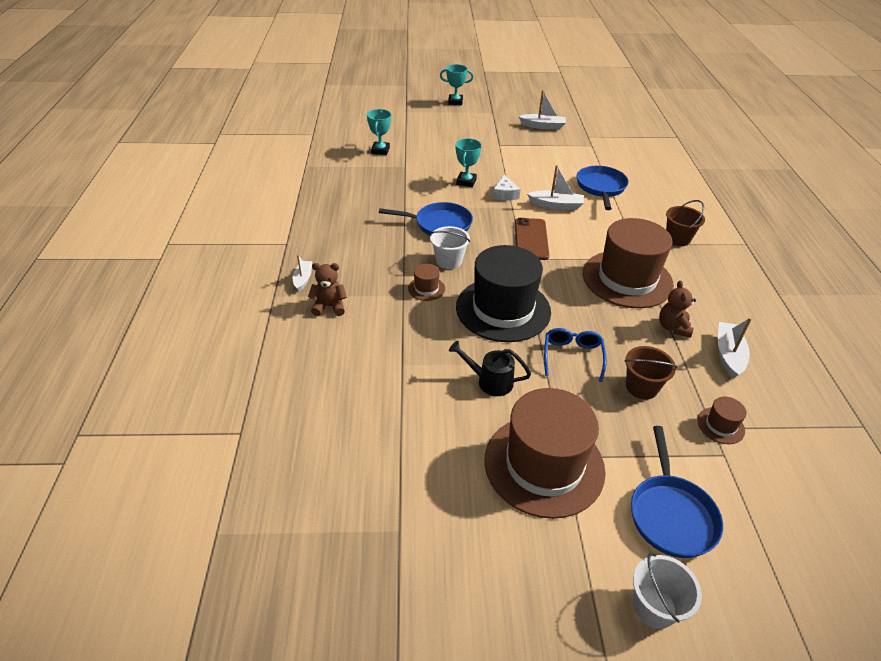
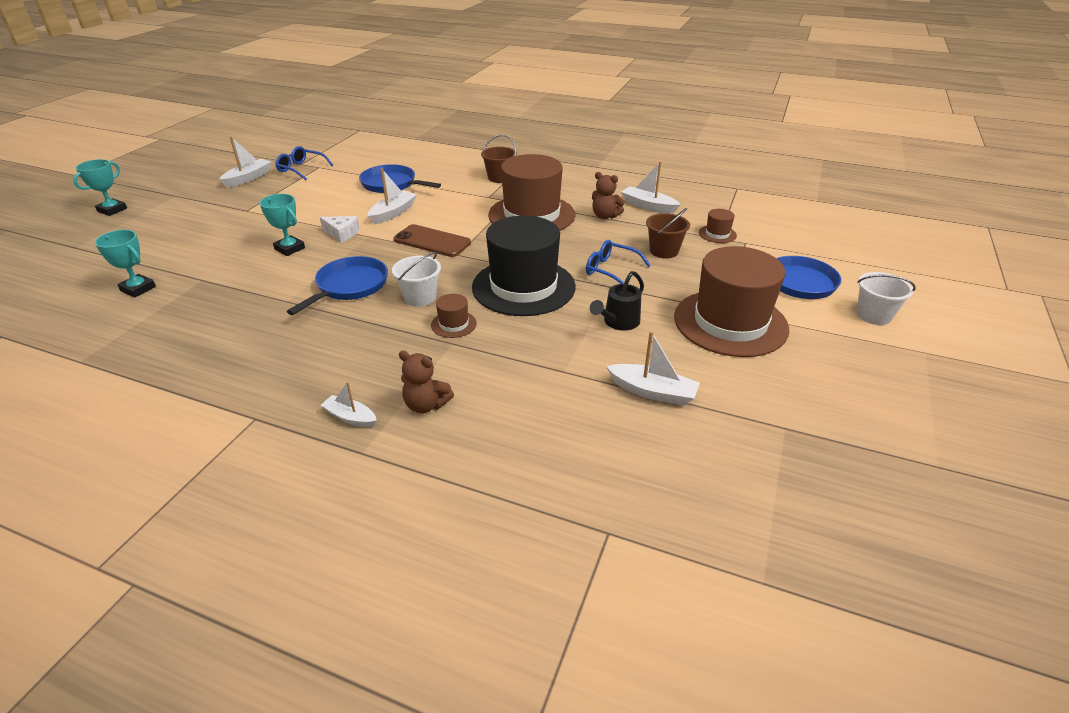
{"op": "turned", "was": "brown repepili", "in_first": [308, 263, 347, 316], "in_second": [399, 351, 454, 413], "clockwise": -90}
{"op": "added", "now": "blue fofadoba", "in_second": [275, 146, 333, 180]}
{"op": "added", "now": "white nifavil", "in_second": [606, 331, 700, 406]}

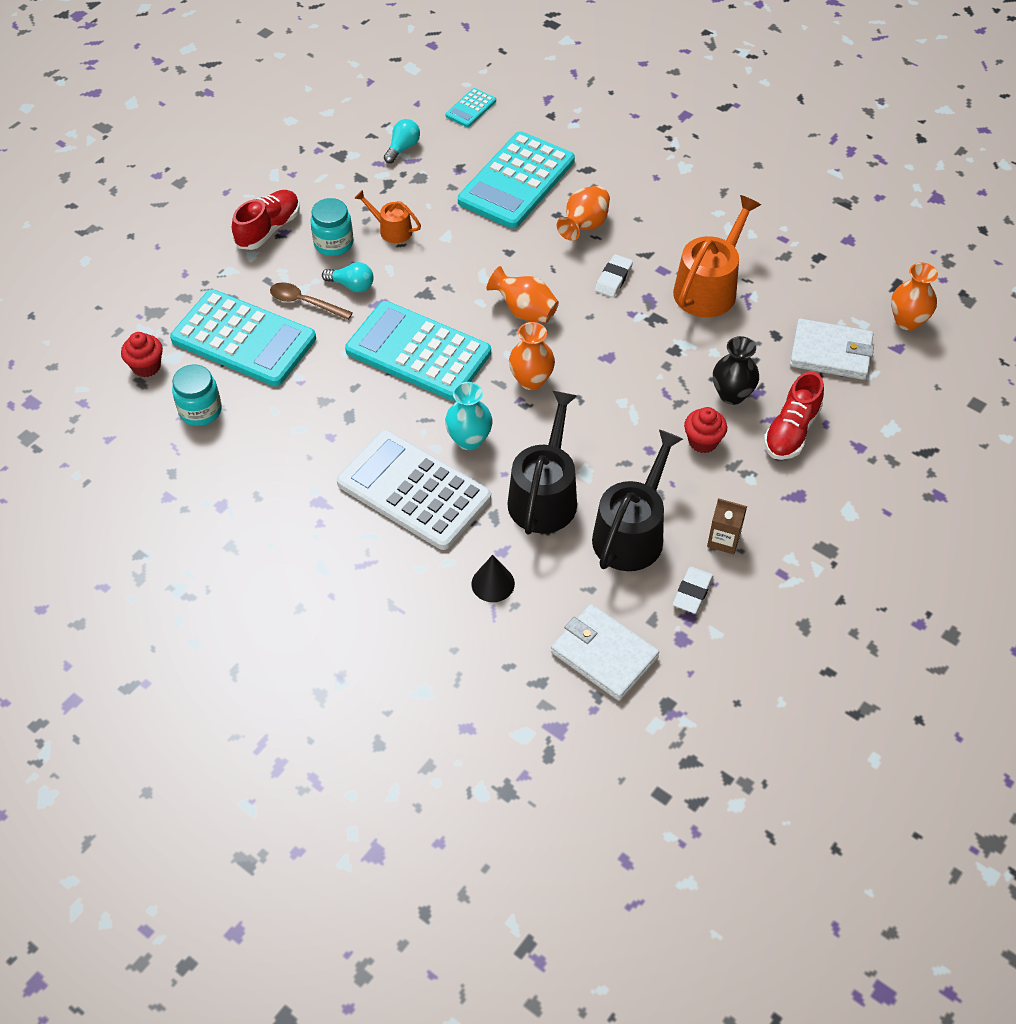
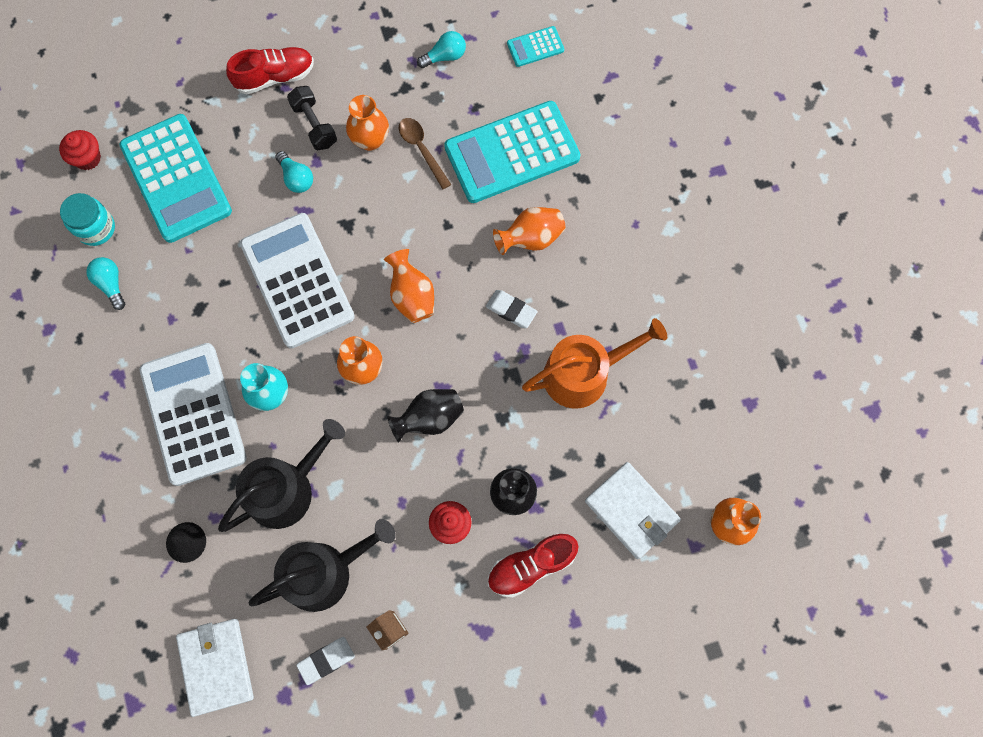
{"op": "moved", "was": "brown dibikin", "in_first": [270, 282, 353, 320], "in_second": [399, 118, 451, 189]}
{"op": "replaced", "was": "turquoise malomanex", "now": "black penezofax", "in_first": [310, 198, 353, 256], "in_second": [287, 86, 337, 150]}
{"op": "recoloured", "was": "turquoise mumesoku", "now": "white mumesoku", "in_first": [345, 301, 491, 401], "in_second": [240, 213, 355, 348]}
{"op": "replaced", "was": "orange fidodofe", "now": "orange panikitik", "in_first": [354, 190, 421, 243], "in_second": [346, 95, 389, 151]}
{"op": "turned", "was": "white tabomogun", "in_first": [595, 254, 633, 298], "in_second": [486, 290, 538, 328], "clockwise": 60}
{"op": "added", "now": "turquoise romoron", "in_second": [86, 257, 125, 310]}
{"op": "added", "now": "black panikitik", "in_second": [387, 389, 464, 442]}

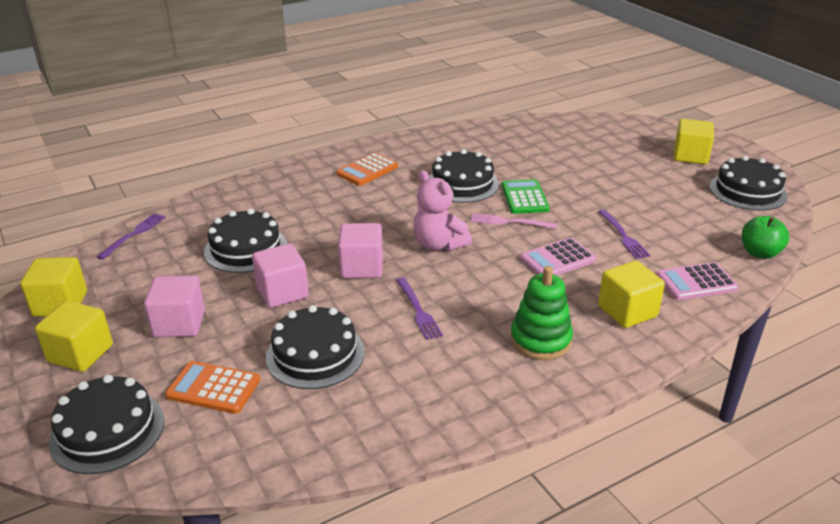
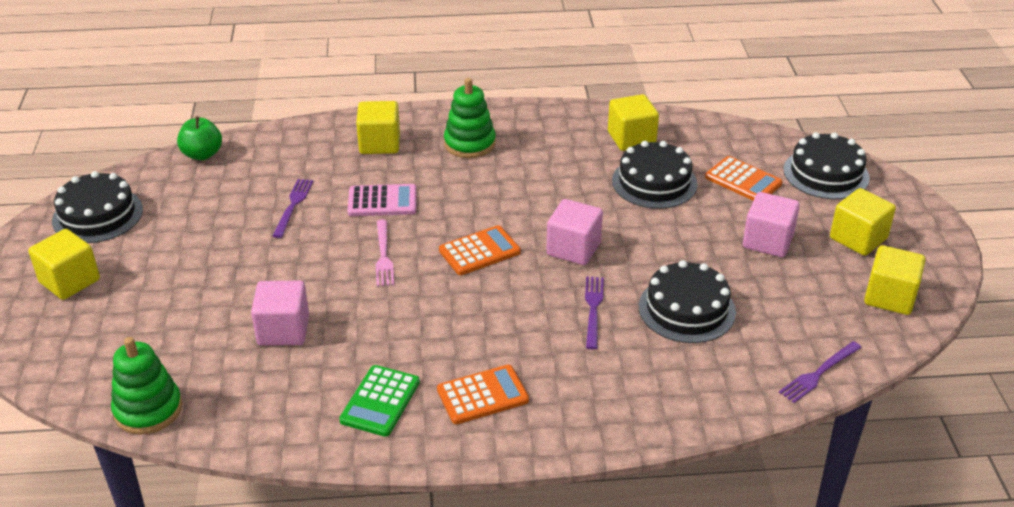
{"op": "moved", "was": "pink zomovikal", "in_first": [252, 243, 309, 308], "in_second": [251, 281, 309, 346]}
{"op": "moved", "was": "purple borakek", "in_first": [396, 277, 443, 340], "in_second": [585, 277, 604, 350]}
{"op": "replaced", "was": "pink repepili", "now": "orange mumesoku", "in_first": [413, 170, 472, 251], "in_second": [439, 225, 521, 275]}
{"op": "removed", "was": "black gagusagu", "in_first": [429, 149, 499, 203]}
{"op": "turned", "was": "pink borakek", "in_first": [470, 213, 557, 229], "in_second": [376, 219, 394, 286], "clockwise": 45}
{"op": "moved", "was": "green mumesoku", "in_first": [502, 179, 550, 214], "in_second": [339, 365, 420, 437]}
{"op": "removed", "was": "pink mumesoku", "in_first": [656, 262, 739, 300]}
{"op": "added", "now": "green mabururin", "in_second": [111, 337, 182, 435]}
{"op": "added", "now": "yellow zomovikal", "in_second": [608, 94, 659, 151]}

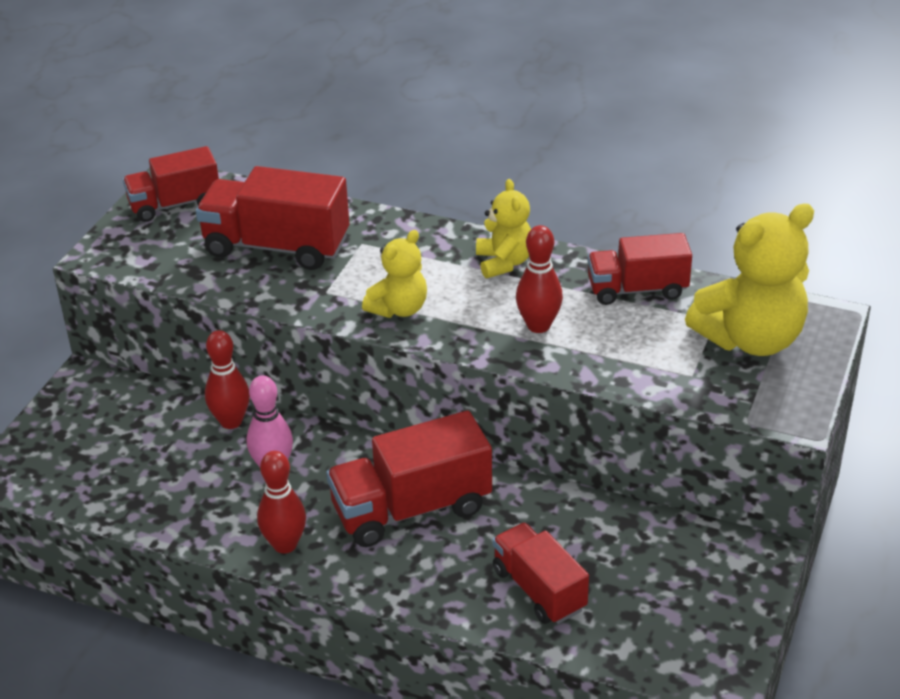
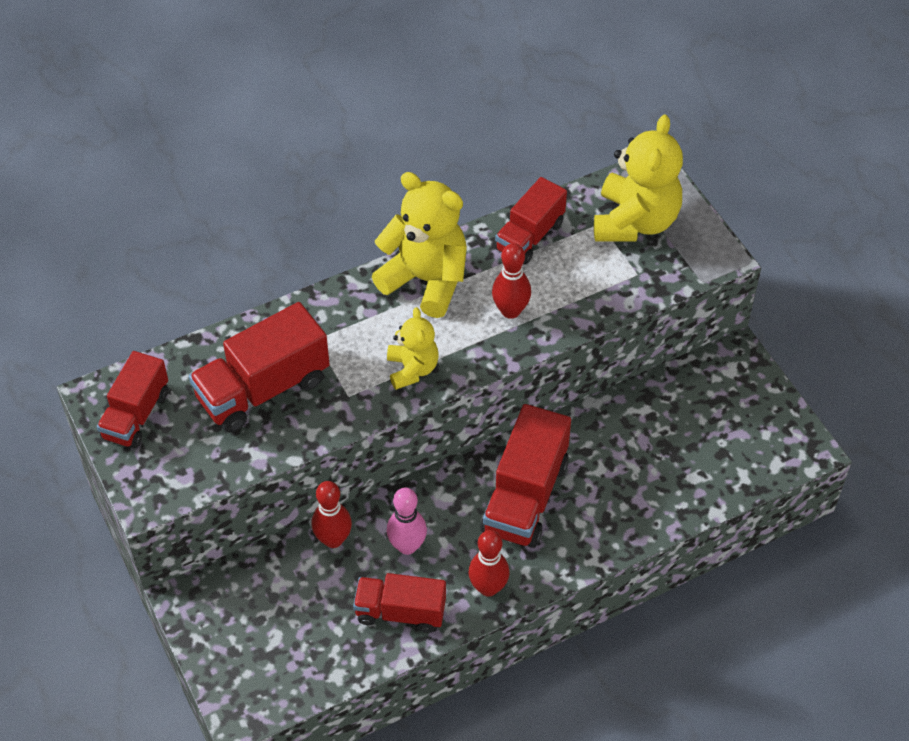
{"op": "resized", "was": "yellow repepili", "in_first": [476, 179, 531, 278], "in_second": [372, 172, 467, 318], "ratio": 1.74}
{"op": "moved", "was": "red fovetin", "in_first": [493, 522, 589, 624], "in_second": [353, 573, 446, 633]}

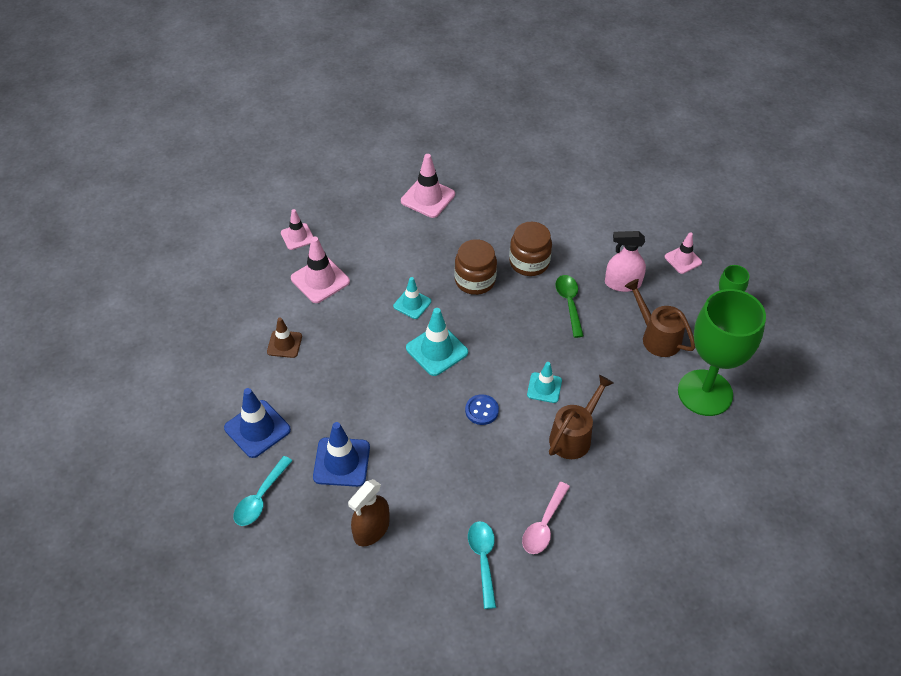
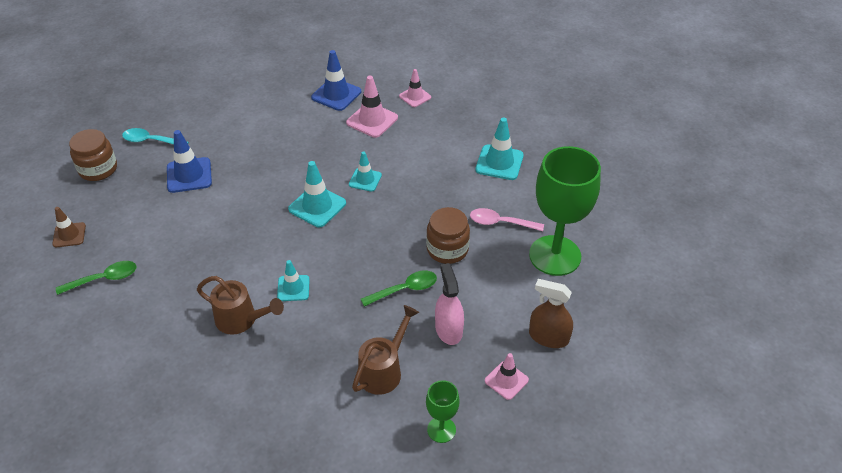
{"op": "moved", "was": "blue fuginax", "in_first": [224, 388, 291, 458], "in_second": [311, 50, 361, 111]}
{"op": "moved", "was": "brown fuginax", "in_first": [267, 318, 302, 358], "in_second": [52, 207, 86, 247]}
{"op": "moved", "was": "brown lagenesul", "in_first": [348, 479, 389, 546], "in_second": [529, 279, 573, 348]}
{"op": "recoloured", "was": "pink fuginax", "now": "turquoise fuginax", "in_first": [401, 154, 455, 218], "in_second": [475, 117, 524, 180]}
{"op": "moved", "was": "brown malomanex", "in_first": [454, 239, 497, 295], "in_second": [69, 129, 117, 181]}
{"op": "removed", "was": "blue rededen", "in_first": [465, 394, 499, 425]}
{"op": "recoloured", "was": "turquoise dibikin", "now": "green dibikin", "in_first": [468, 521, 496, 609], "in_second": [56, 261, 136, 295]}
{"op": "moved", "was": "pink dibikin", "in_first": [522, 482, 570, 554], "in_second": [470, 208, 544, 231]}
{"op": "moved", "was": "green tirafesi", "in_first": [678, 289, 766, 416], "in_second": [529, 146, 601, 276]}

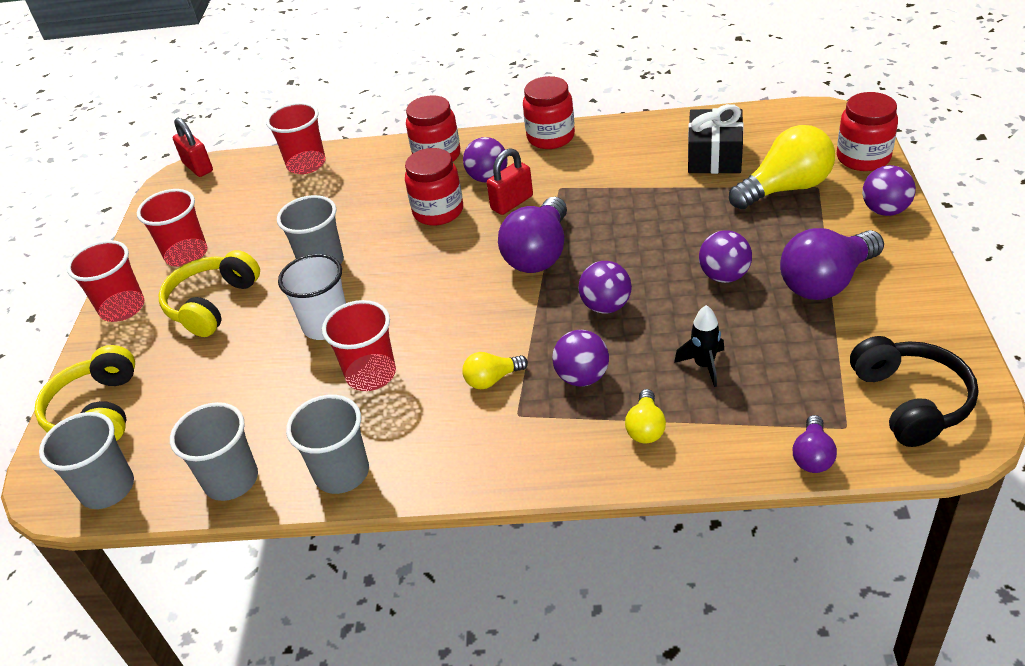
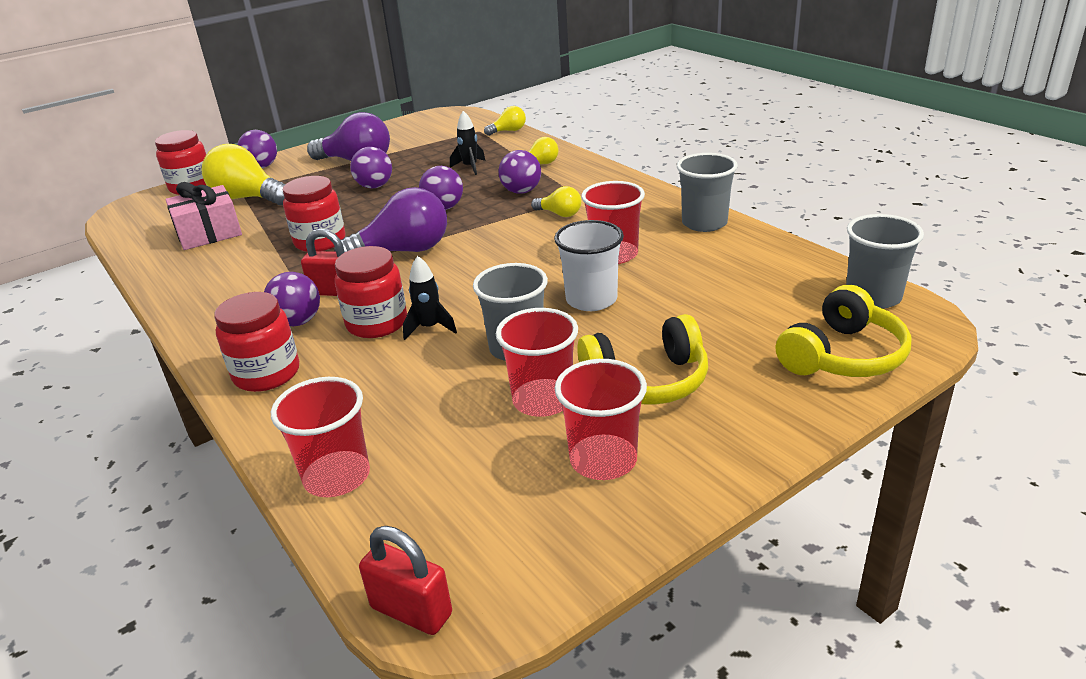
{"op": "moved", "was": "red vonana", "in_first": [67, 240, 144, 322], "in_second": [496, 308, 578, 417]}
{"op": "removed", "was": "grey vonana", "in_first": [170, 402, 258, 501]}
{"op": "turned", "was": "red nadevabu", "in_first": [173, 118, 213, 177], "in_second": [359, 526, 452, 635], "clockwise": -75}
{"op": "moved", "was": "red malomanex", "in_first": [523, 76, 575, 149], "in_second": [283, 176, 345, 252]}
{"op": "recoloured", "was": "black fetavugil", "now": "pink fetavugil", "in_first": [688, 104, 744, 174], "in_second": [165, 182, 242, 250]}
{"op": "recoloured", "was": "purple romoron", "now": "yellow romoron", "in_first": [793, 415, 837, 473], "in_second": [484, 106, 526, 136]}
{"op": "removed", "was": "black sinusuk", "in_first": [850, 336, 979, 447]}
{"op": "added", "now": "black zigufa", "in_second": [403, 256, 457, 340]}

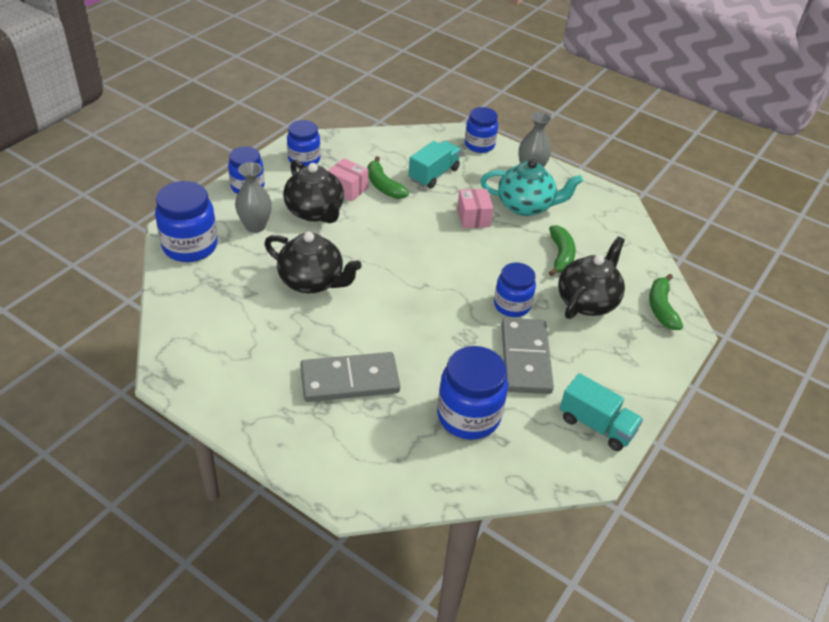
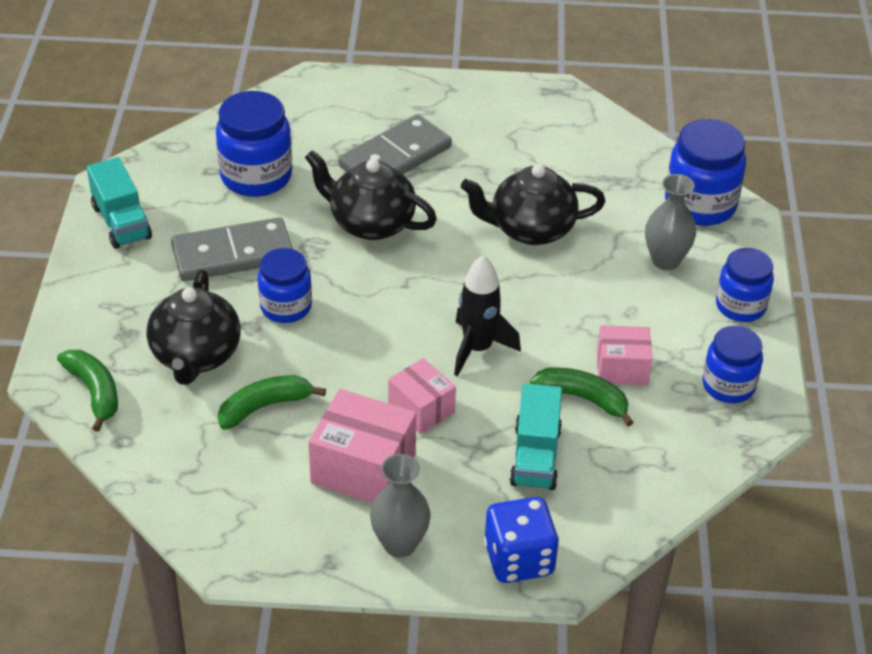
{"op": "moved", "was": "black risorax", "in_first": [283, 160, 344, 223], "in_second": [305, 150, 437, 240]}
{"op": "replaced", "was": "blue malomanex", "now": "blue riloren", "in_first": [465, 107, 498, 153], "in_second": [484, 497, 559, 583]}
{"op": "replaced", "was": "turquoise risorax", "now": "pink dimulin", "in_first": [480, 159, 583, 216], "in_second": [308, 389, 416, 503]}
{"op": "turned", "was": "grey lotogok", "in_first": [501, 318, 554, 394], "in_second": [171, 217, 293, 281], "clockwise": -75}
{"op": "turned", "was": "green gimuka", "in_first": [549, 225, 576, 276], "in_second": [218, 375, 326, 429], "clockwise": 90}
{"op": "turned", "was": "turquoise fovetin", "in_first": [559, 373, 643, 451], "in_second": [87, 157, 152, 249], "clockwise": -120}
{"op": "added", "now": "black zigufa", "in_second": [454, 255, 521, 376]}

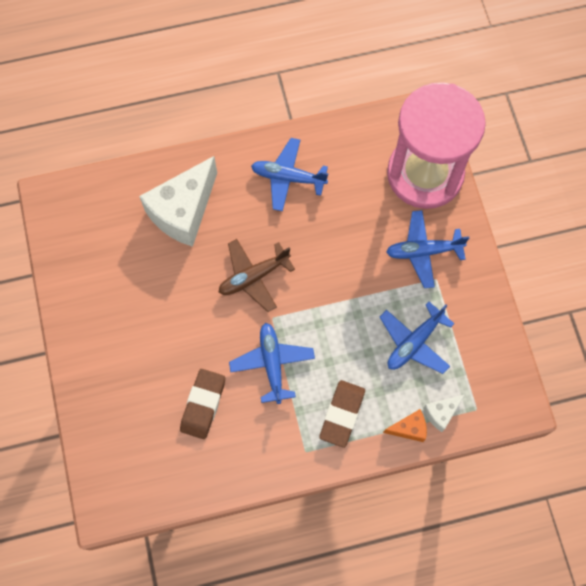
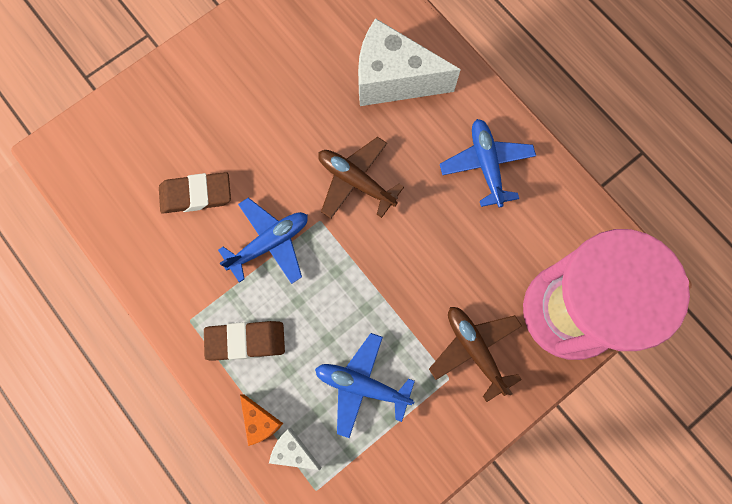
{"op": "recoloured", "was": "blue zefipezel", "now": "brown zefipezel", "in_first": [386, 210, 469, 288], "in_second": [429, 307, 522, 402]}

